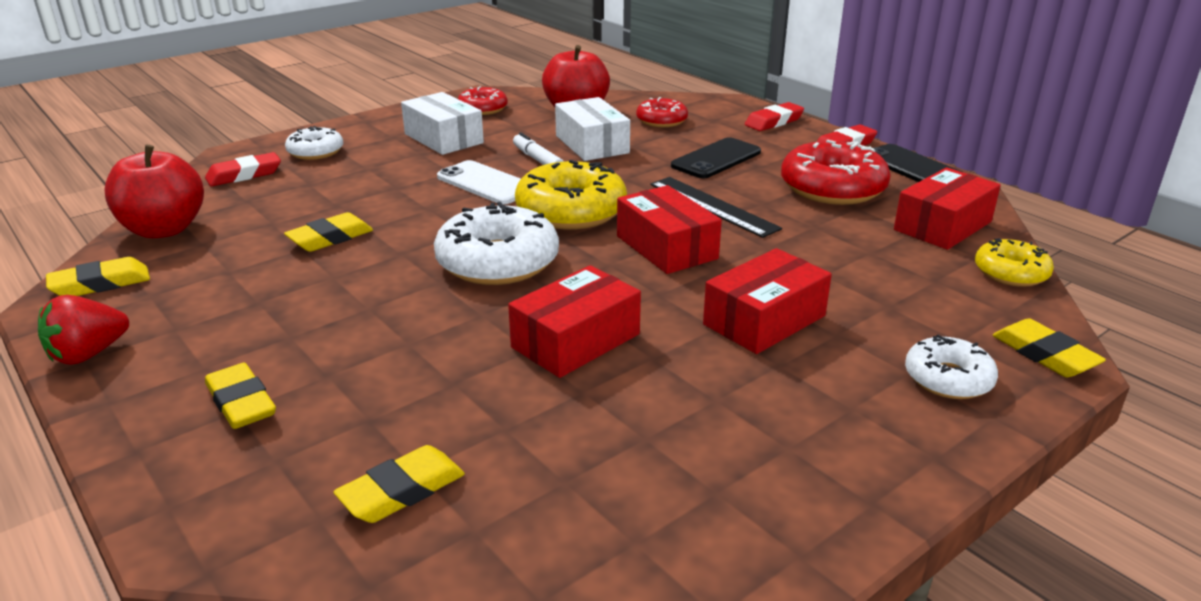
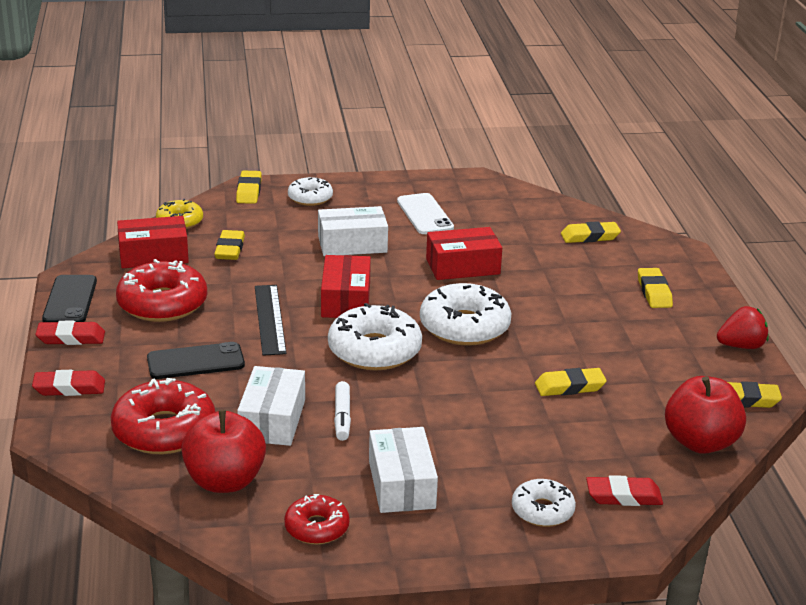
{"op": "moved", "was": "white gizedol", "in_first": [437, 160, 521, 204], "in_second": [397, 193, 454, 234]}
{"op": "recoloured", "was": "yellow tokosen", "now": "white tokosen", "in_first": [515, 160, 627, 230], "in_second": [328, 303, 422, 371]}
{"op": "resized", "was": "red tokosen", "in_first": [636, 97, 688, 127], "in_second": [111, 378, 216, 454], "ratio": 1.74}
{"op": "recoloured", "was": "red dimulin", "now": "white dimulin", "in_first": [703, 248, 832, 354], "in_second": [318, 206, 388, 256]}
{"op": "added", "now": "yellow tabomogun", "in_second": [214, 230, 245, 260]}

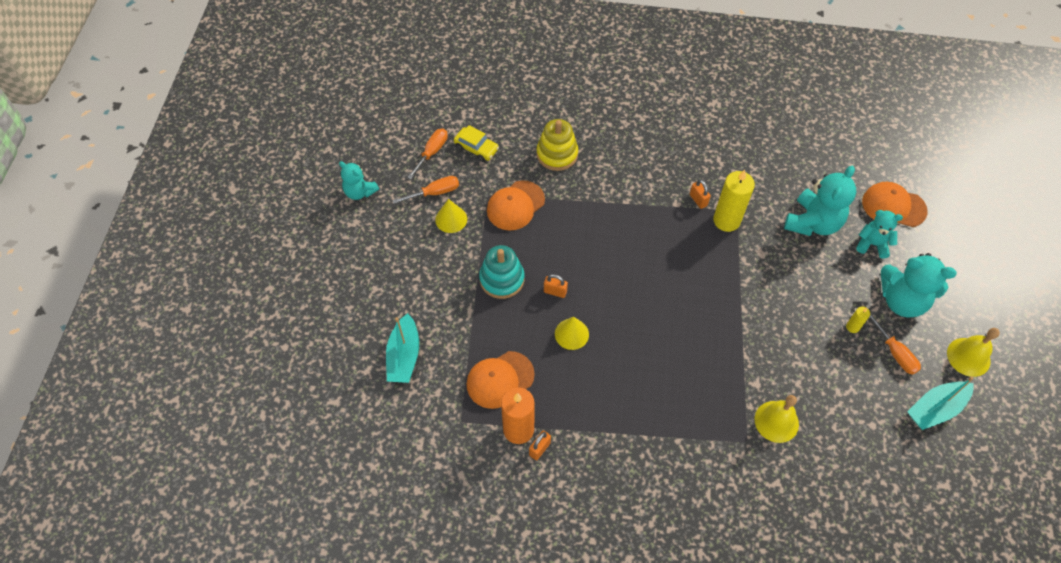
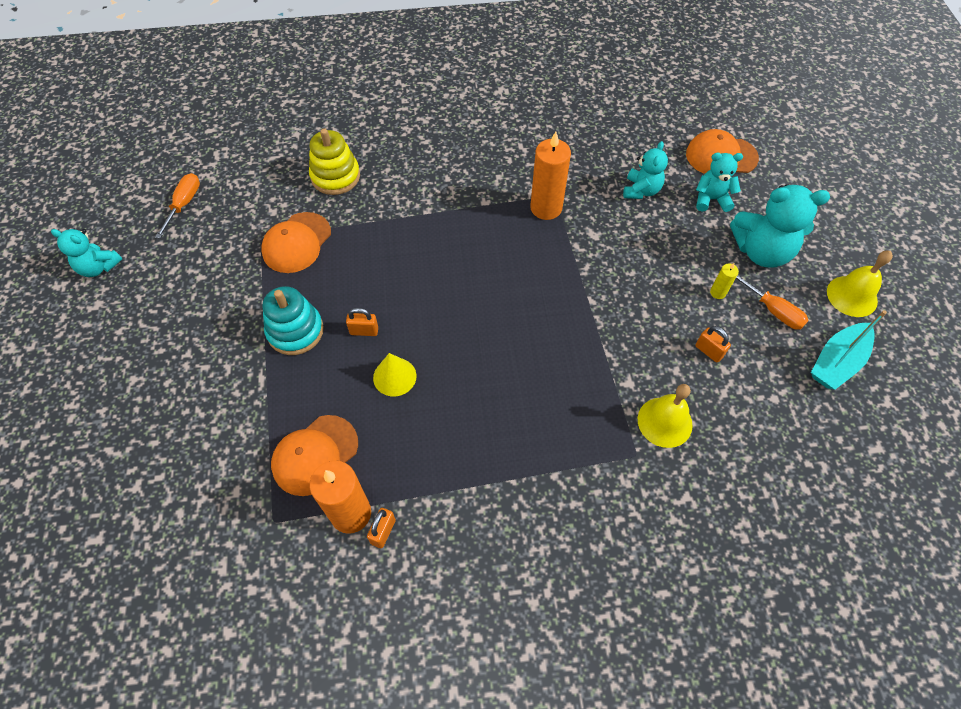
{"op": "removed", "was": "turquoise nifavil", "in_first": [386, 313, 419, 383]}
{"op": "removed", "was": "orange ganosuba", "in_first": [392, 176, 459, 204]}
{"op": "removed", "was": "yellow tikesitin", "in_first": [435, 199, 467, 233]}
{"op": "removed", "was": "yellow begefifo", "in_first": [454, 125, 499, 162]}
{"op": "moved", "was": "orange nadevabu", "in_first": [690, 179, 711, 209], "in_second": [695, 326, 731, 363]}
{"op": "recoloured", "was": "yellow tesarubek", "now": "orange tesarubek", "in_first": [713, 170, 755, 232], "in_second": [530, 132, 571, 220]}
{"op": "resized", "was": "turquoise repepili", "in_first": [784, 166, 856, 236], "in_second": [623, 141, 668, 199], "ratio": 0.6}

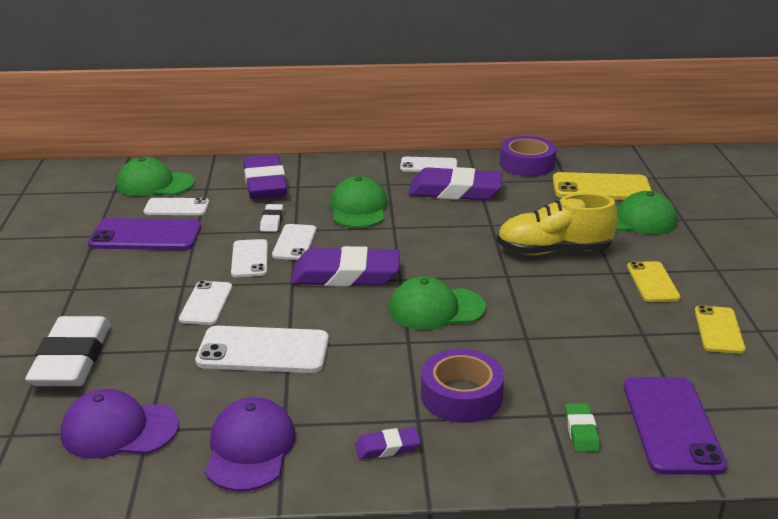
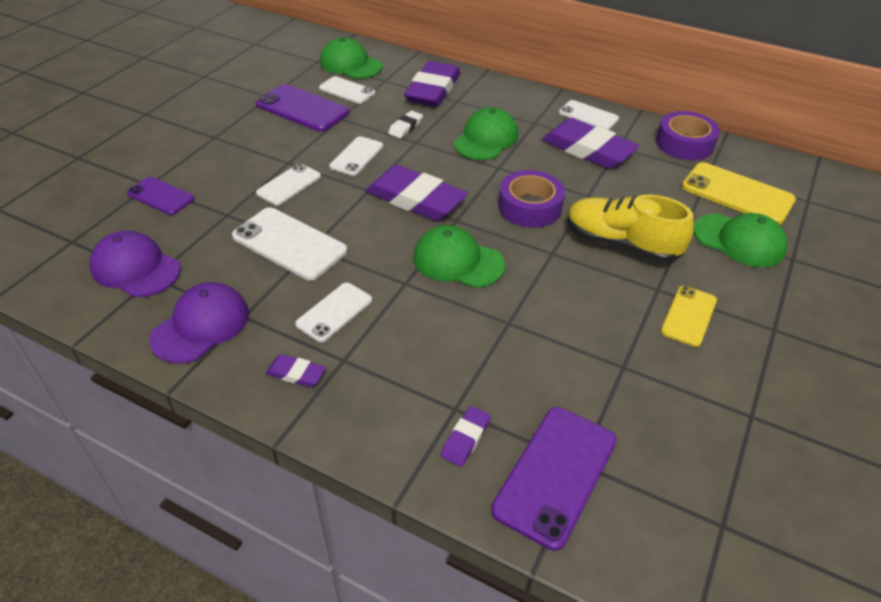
{"op": "replaced", "was": "white tabomogun", "now": "purple gizedol", "in_first": [25, 316, 110, 386], "in_second": [127, 177, 195, 215]}
{"op": "moved", "was": "white gizedol", "in_first": [272, 224, 316, 260], "in_second": [295, 283, 372, 342]}
{"op": "moved", "was": "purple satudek", "in_first": [421, 349, 504, 423], "in_second": [498, 170, 565, 228]}
{"op": "recoloured", "was": "green tabomogun", "now": "purple tabomogun", "in_first": [565, 403, 600, 452], "in_second": [441, 406, 491, 467]}
{"op": "removed", "was": "yellow gizedol", "in_first": [695, 305, 746, 354]}

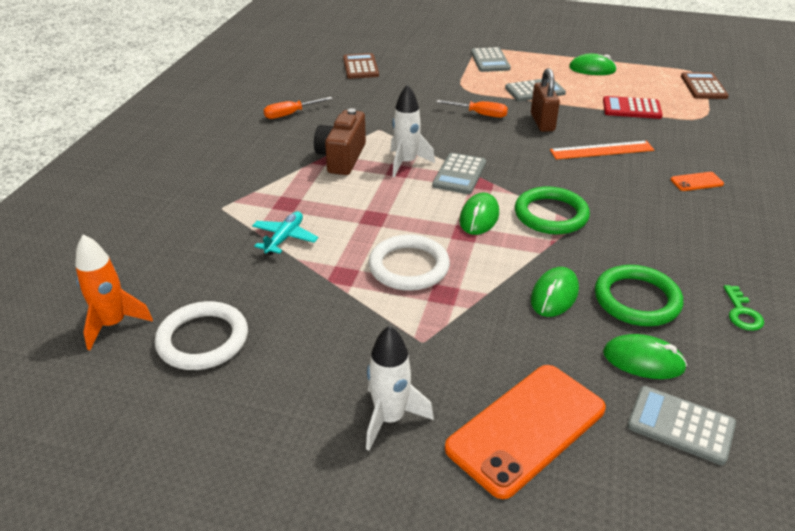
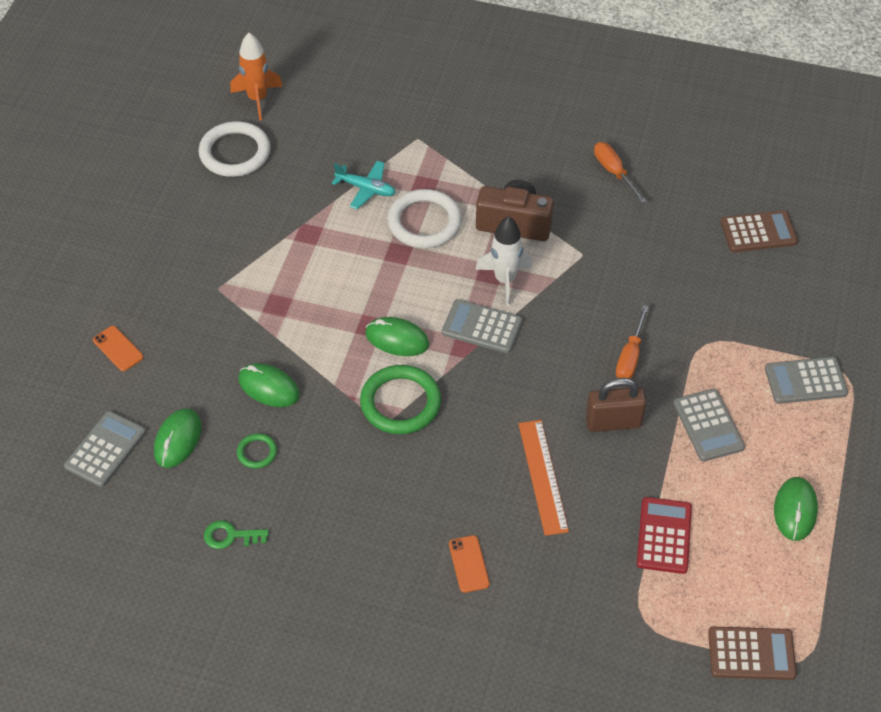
{"op": "removed", "was": "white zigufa", "in_first": [366, 326, 434, 450]}
{"op": "moved", "was": "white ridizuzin", "in_first": [368, 234, 450, 291], "in_second": [387, 189, 462, 248]}
{"op": "resized", "was": "orange gizedol", "in_first": [445, 365, 606, 499], "in_second": [93, 326, 143, 371], "ratio": 0.43}
{"op": "resized", "was": "green ridizuzin", "in_first": [595, 265, 683, 326], "in_second": [237, 433, 277, 469], "ratio": 0.49}

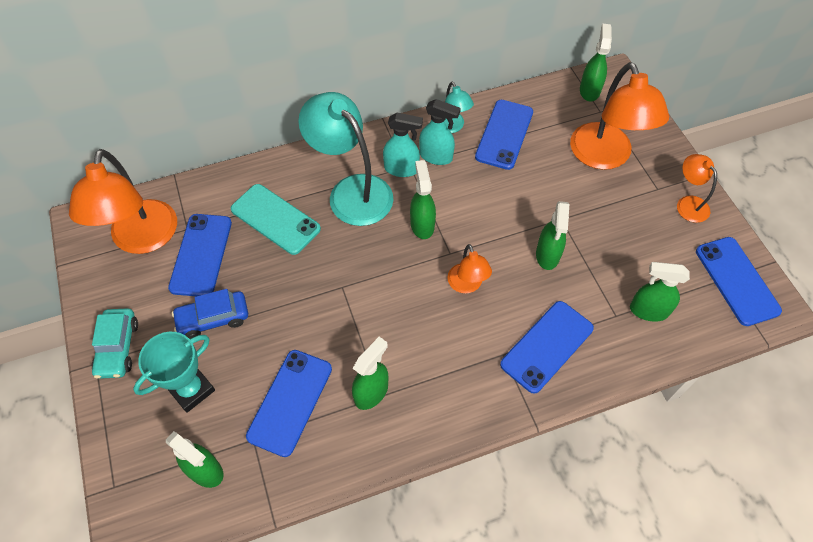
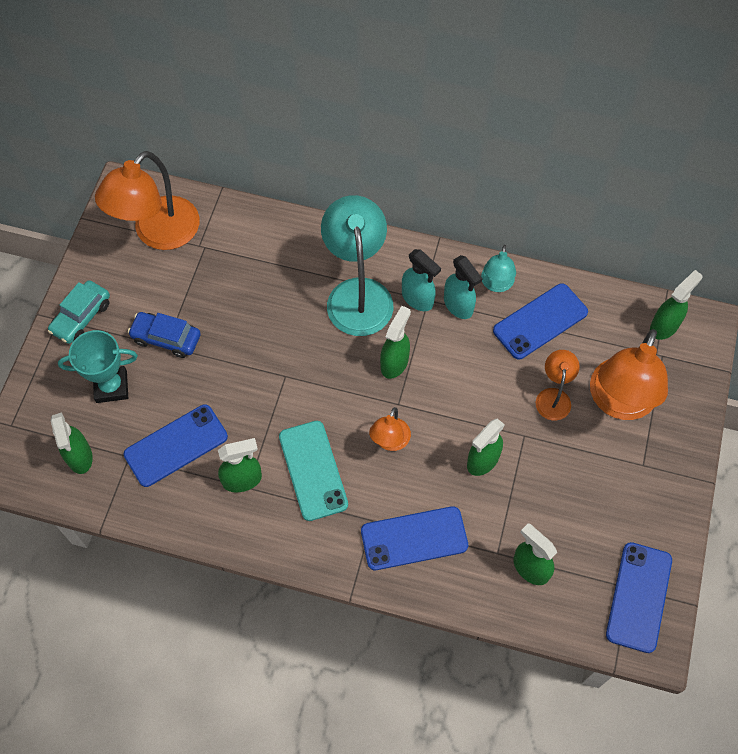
{"op": "removed", "was": "blue gizedol", "in_first": [168, 214, 232, 296]}
{"op": "moved", "was": "turquoise gizedol", "in_first": [231, 184, 321, 255], "in_second": [279, 421, 348, 521]}
{"op": "moved", "was": "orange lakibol", "in_first": [677, 154, 717, 223], "in_second": [536, 350, 579, 420]}

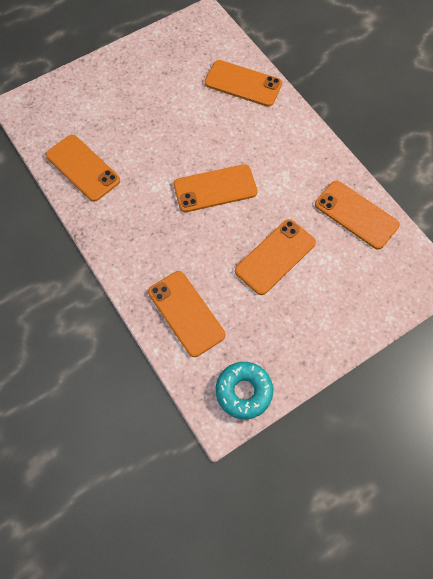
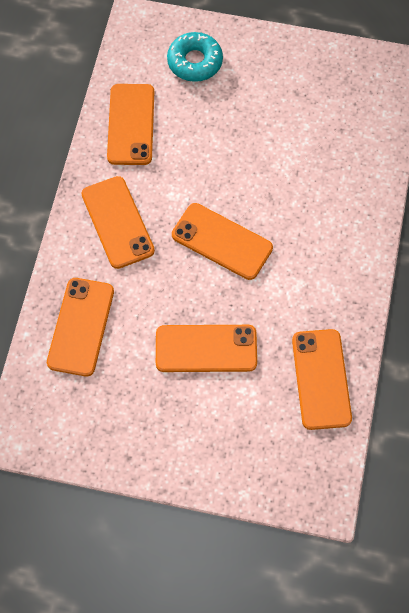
{"op": "moved", "was": "orange gizedol", "in_first": [205, 60, 282, 107], "in_second": [81, 176, 155, 269]}
{"op": "moved", "was": "turquoise tokosen", "in_first": [216, 362, 273, 419], "in_second": [167, 32, 223, 82]}

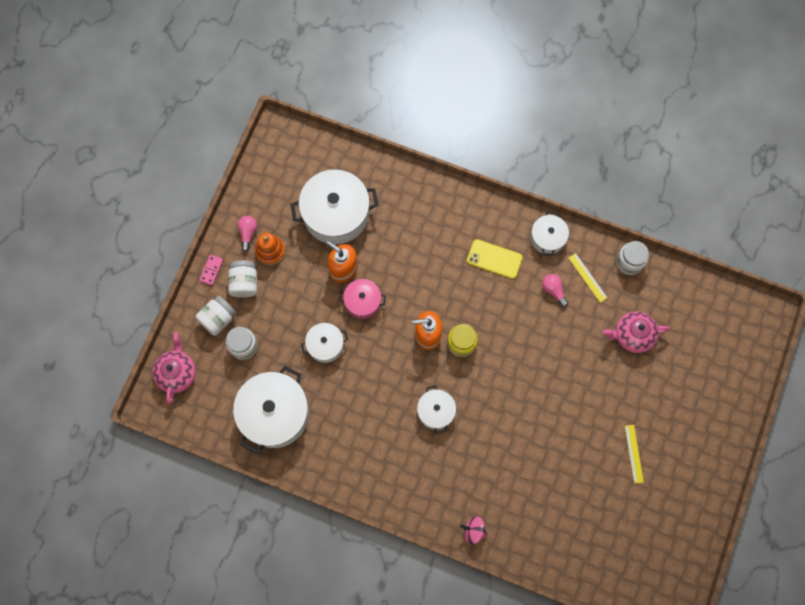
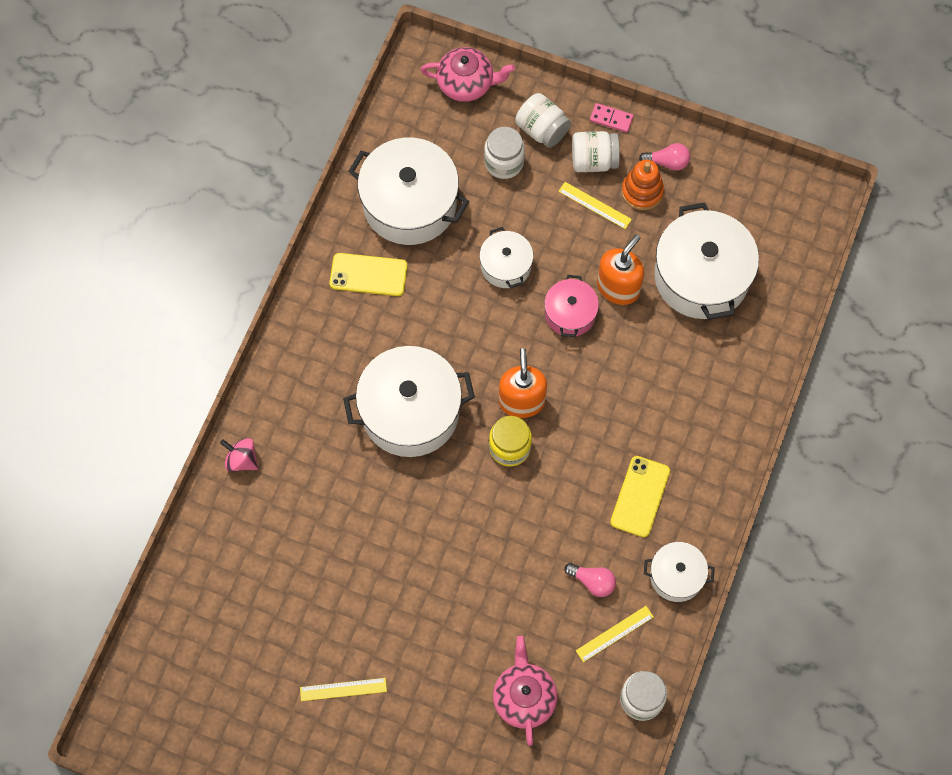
{"op": "resized", "was": "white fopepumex", "in_first": [417, 385, 456, 433], "in_second": [343, 346, 475, 457], "ratio": 1.88}
{"op": "turned", "was": "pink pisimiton", "in_first": [460, 516, 488, 545], "in_second": [220, 438, 258, 472], "clockwise": -75}
{"op": "turned", "was": "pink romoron", "in_first": [542, 274, 568, 307], "in_second": [564, 563, 616, 597], "clockwise": 60}
{"op": "added", "now": "yellow gizedol", "in_second": [329, 253, 407, 296]}
{"op": "added", "now": "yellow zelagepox", "in_second": [558, 182, 632, 229]}

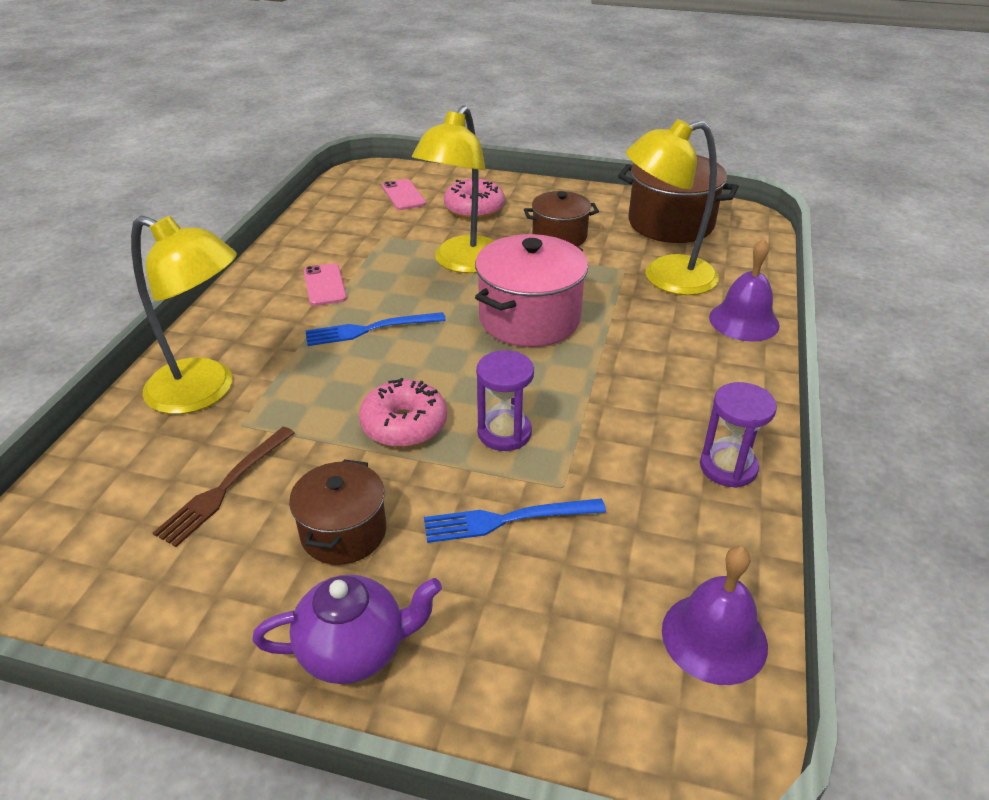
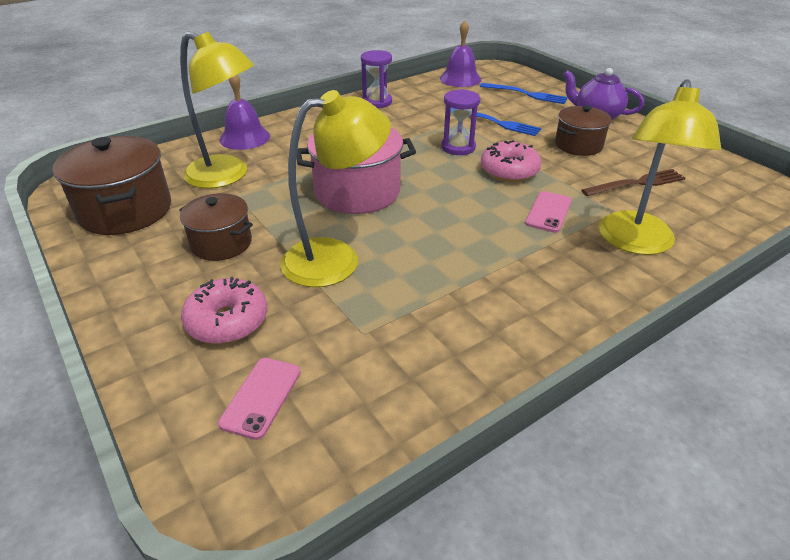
{"op": "turned", "was": "yellow lakibol", "in_first": [131, 216, 237, 414], "in_second": [599, 79, 721, 255], "clockwise": -135}
{"op": "moved", "was": "pink gizedol", "in_first": [304, 263, 347, 306], "in_second": [525, 191, 572, 233]}
{"op": "moved", "was": "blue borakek", "in_first": [305, 312, 446, 346], "in_second": [480, 83, 568, 104]}

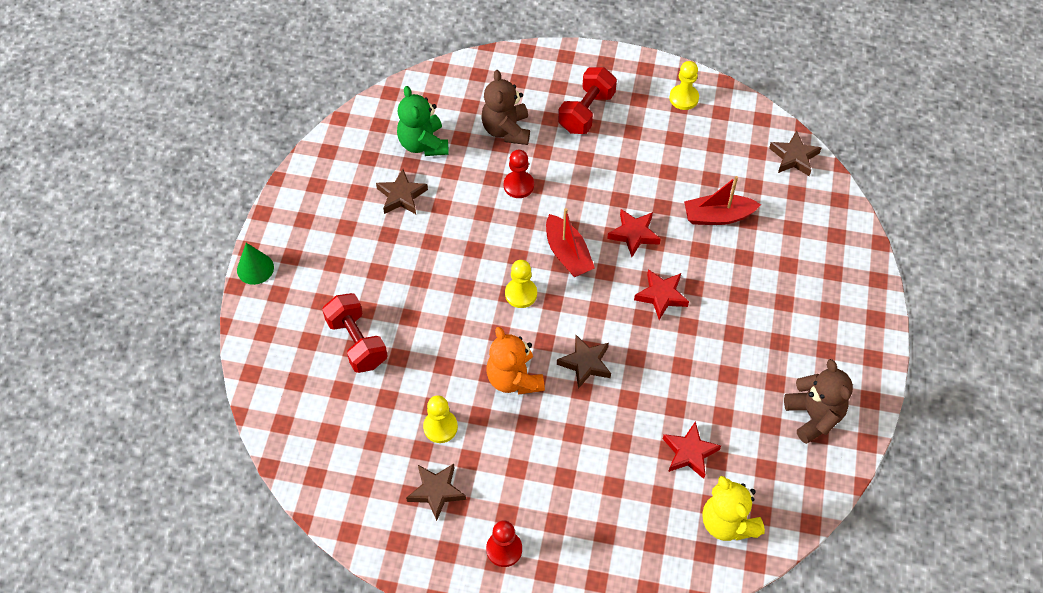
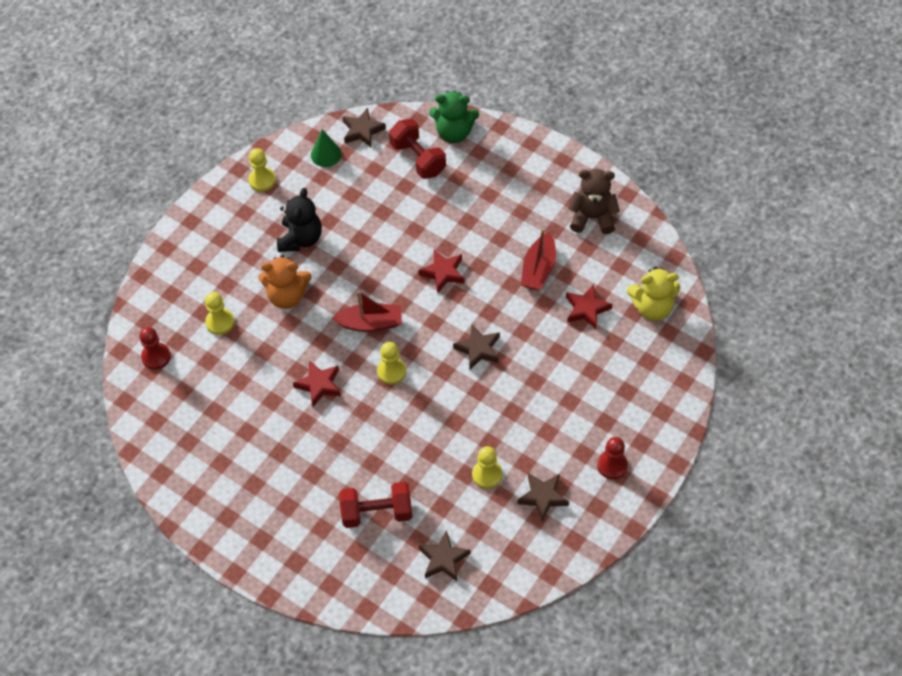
{"op": "moved", "was": "green tikesitin", "in_first": [237, 243, 274, 285], "in_second": [311, 129, 342, 167]}
{"op": "moved", "was": "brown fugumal", "in_first": [376, 169, 428, 214], "in_second": [419, 530, 470, 581]}
{"op": "moved", "was": "green repepili", "in_first": [397, 86, 449, 156], "in_second": [429, 90, 479, 143]}
{"op": "replaced", "was": "brown repepili", "now": "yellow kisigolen", "in_first": [481, 70, 530, 145], "in_second": [205, 292, 234, 335]}
{"op": "moved", "was": "orange repepili", "in_first": [486, 327, 545, 395], "in_second": [258, 255, 312, 309]}
{"op": "moved", "was": "red kisigolen", "in_first": [504, 150, 534, 198], "in_second": [139, 327, 171, 370]}
{"op": "moved", "was": "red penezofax", "in_first": [558, 67, 617, 134], "in_second": [389, 119, 446, 179]}
{"op": "moved", "was": "red fugumal", "in_first": [607, 209, 661, 257], "in_second": [293, 360, 341, 407]}
{"op": "moved", "was": "red nifavil", "in_first": [684, 176, 761, 225], "in_second": [521, 229, 556, 291]}
{"op": "added", "now": "black repepili", "in_second": [277, 188, 322, 252]}

